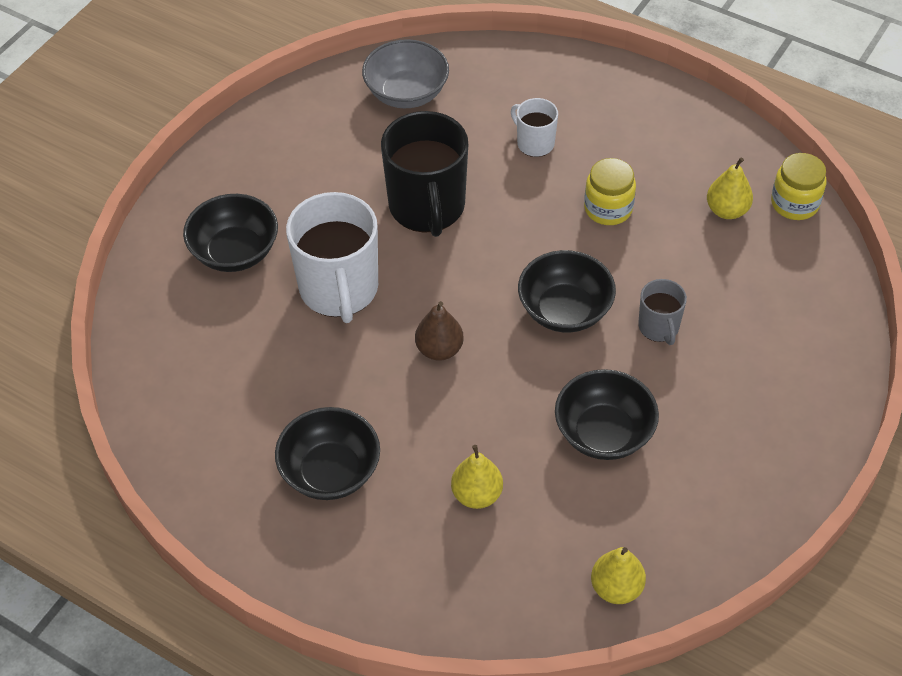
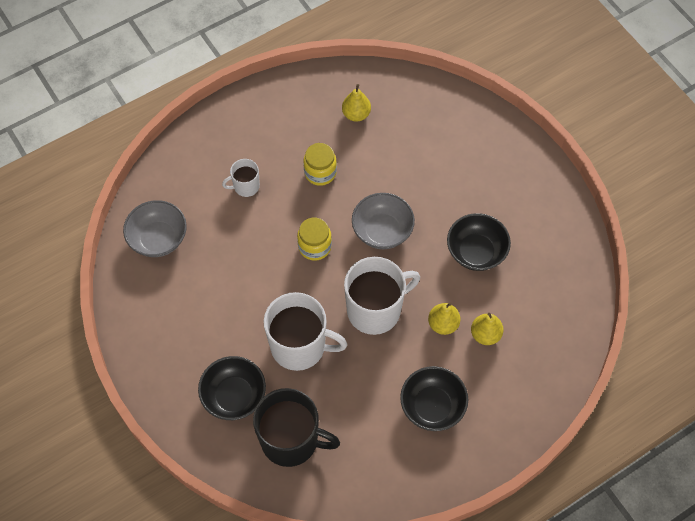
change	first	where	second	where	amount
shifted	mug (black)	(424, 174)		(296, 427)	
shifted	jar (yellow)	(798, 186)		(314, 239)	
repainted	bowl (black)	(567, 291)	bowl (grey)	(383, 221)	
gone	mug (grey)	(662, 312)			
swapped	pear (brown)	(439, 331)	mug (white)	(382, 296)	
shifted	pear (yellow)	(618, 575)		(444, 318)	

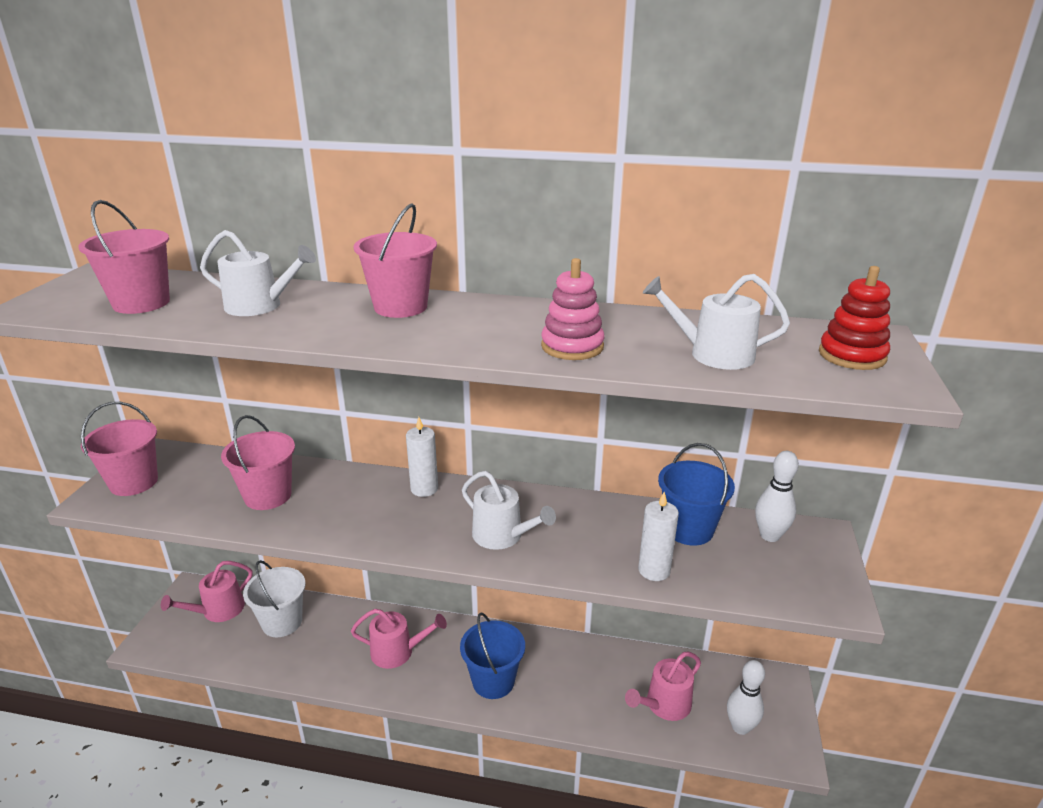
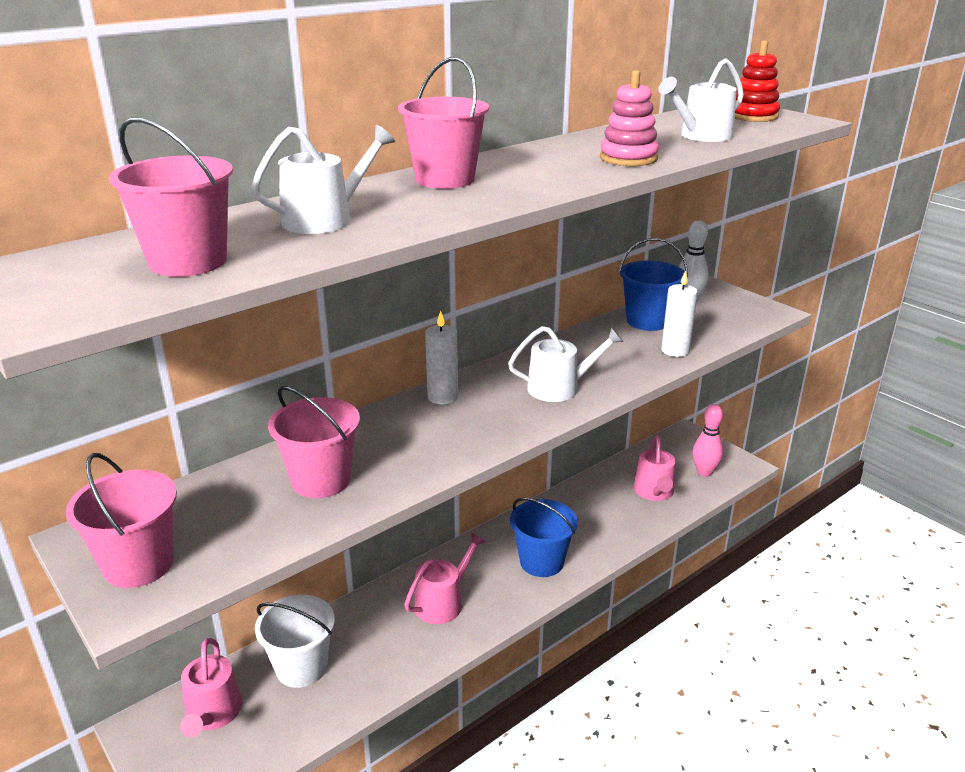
change	first	where	second	where	amount
repainted	bowling pin (white)	(746, 697)	bowling pin (pink)	(708, 440)	

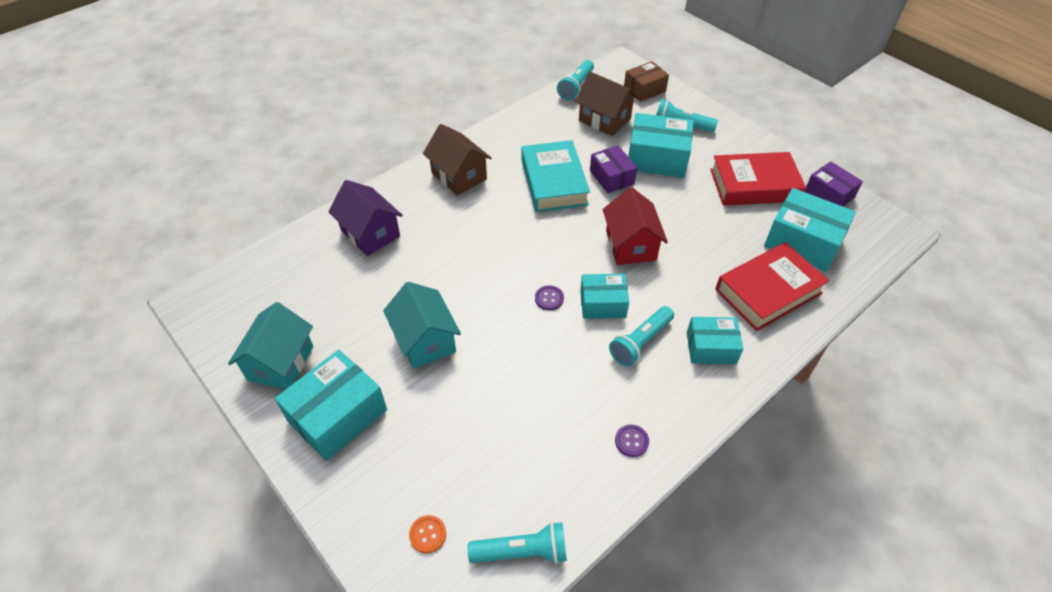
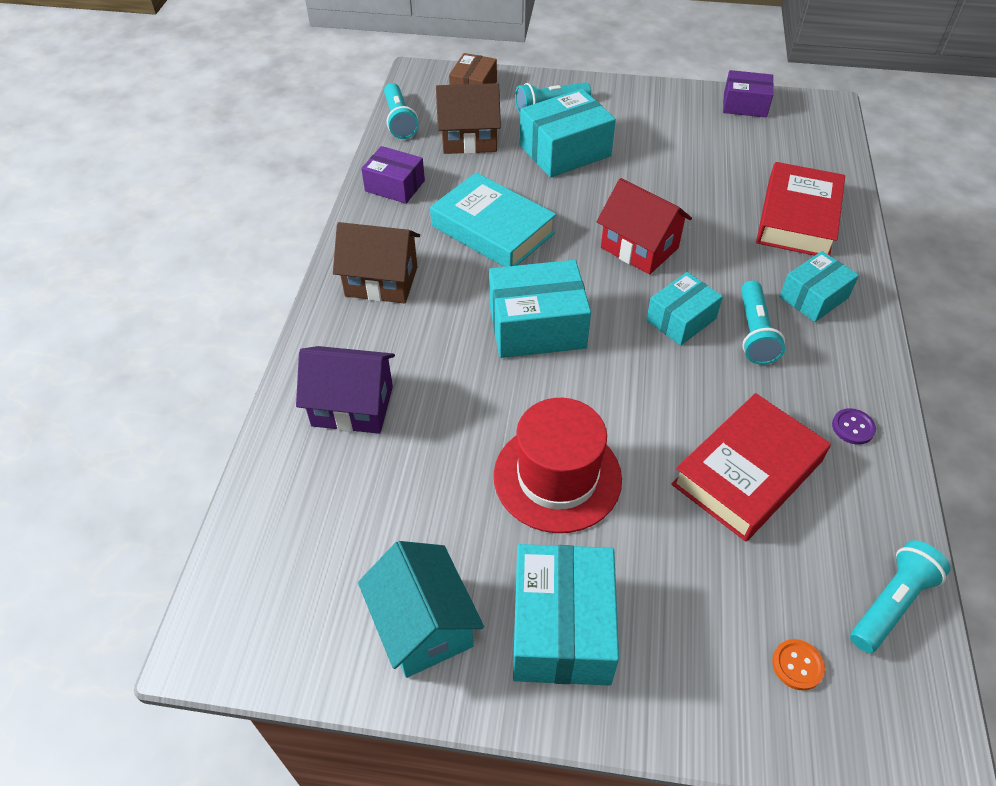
change	first	where	second	where	amount
shifted	box (purple)	(613, 169)		(393, 175)	
shifted	book (red)	(758, 179)		(751, 467)	
shifted	box (turquoise)	(810, 229)		(540, 309)	
swapped	house (turquoise)	(422, 325)	hat (red)	(558, 465)	
gone	button (purple)	(549, 297)			

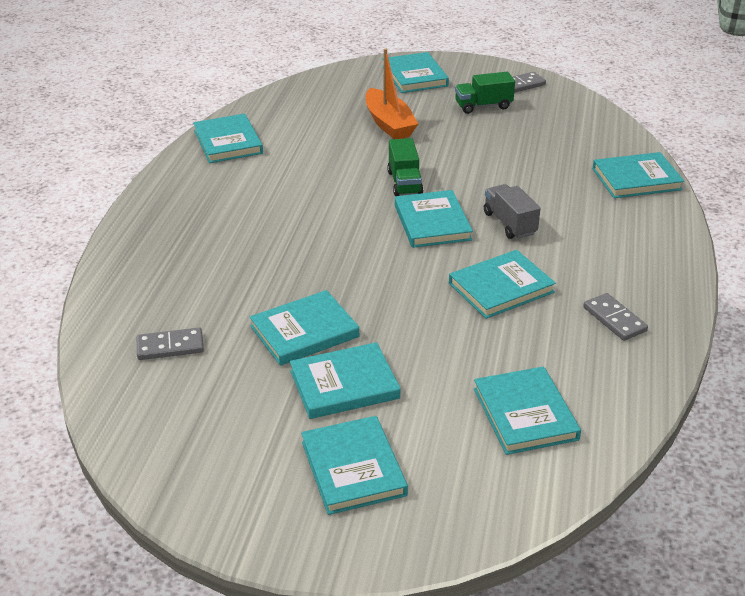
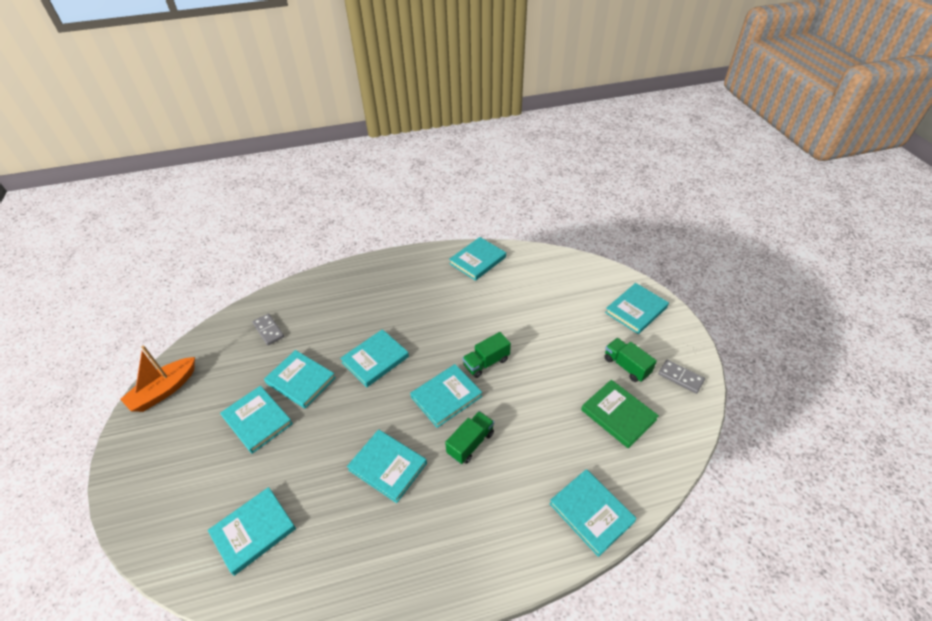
change	first	where	second	where	amount
shifted	boat (orange)	(392, 93)		(157, 379)	
repainted	truck (grey)	(512, 211)	truck (green)	(469, 437)	
gone	domino (grey)	(615, 317)			
shifted	book (turquoise)	(354, 465)		(374, 358)	
new			book (green)	(620, 414)	

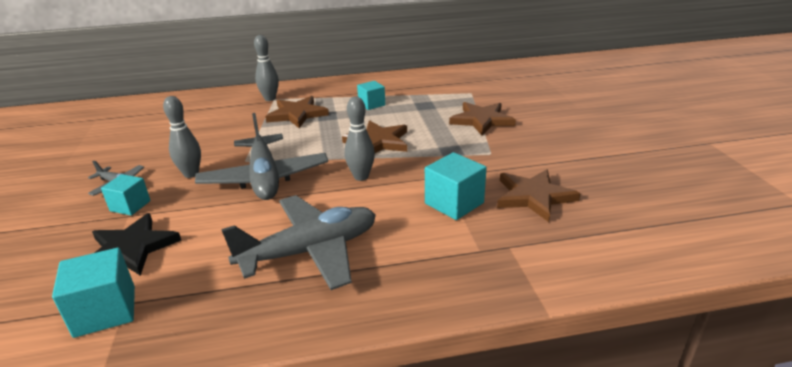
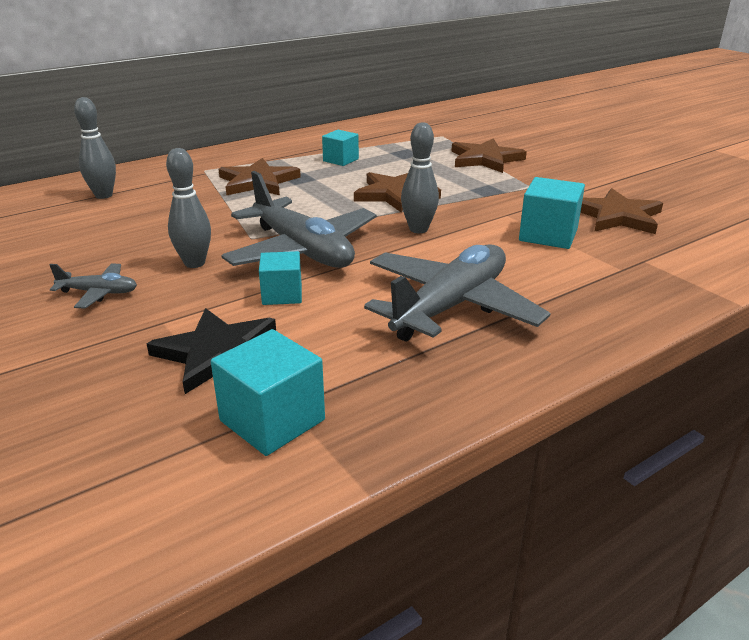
change	first	where	second	where	amount
shifted	bowling pin (grey)	(266, 68)		(95, 148)	
shifted	cube (turquoise)	(126, 195)		(280, 278)	

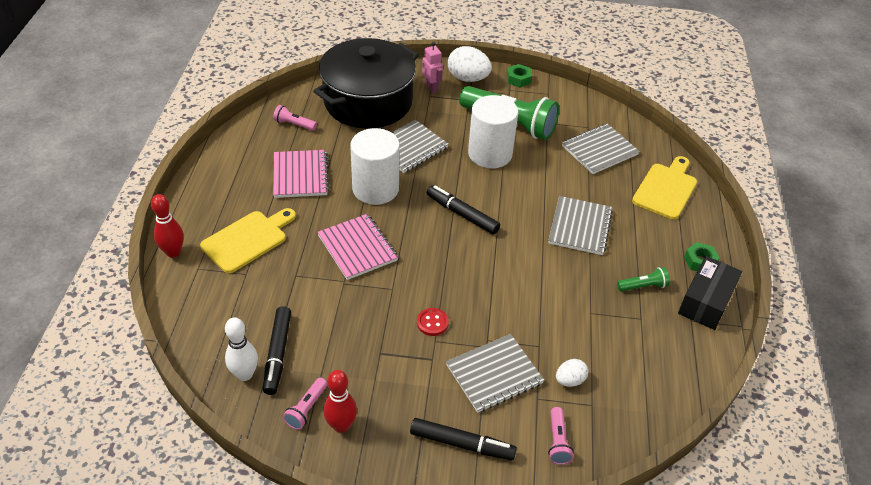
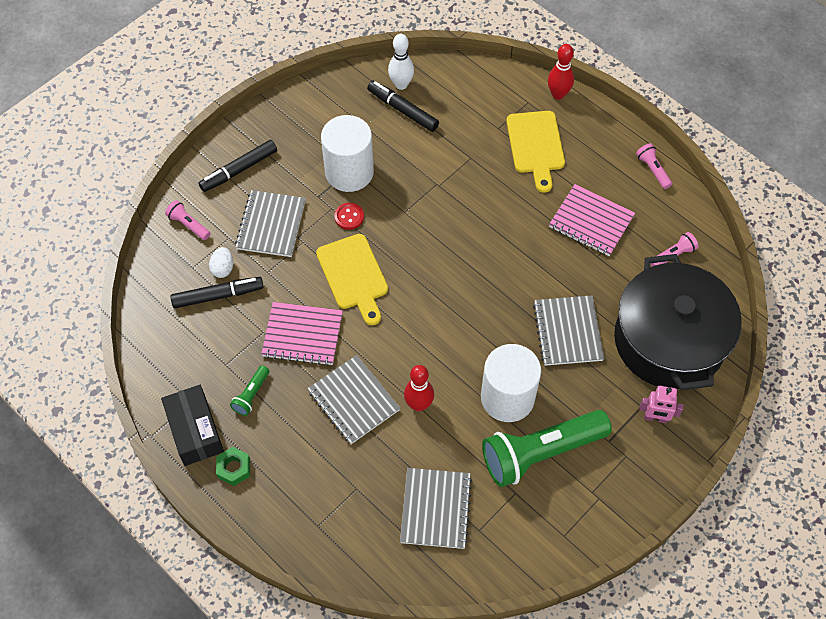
change	first	where	second	where	amount
gone	egg (white)	(470, 64)			
gone	nut (green)	(519, 76)			
shifted	cylinder (white)	(375, 166)		(347, 153)	
shifted	cutting board (yellow)	(664, 188)		(352, 279)	
shifted	marker (black)	(463, 210)		(217, 292)	
shifted	notebook (pink)	(357, 247)		(302, 334)	
shifted	bowling pin (red)	(340, 401)		(419, 388)	
shifted	flashlight (pink)	(305, 404)		(654, 166)	

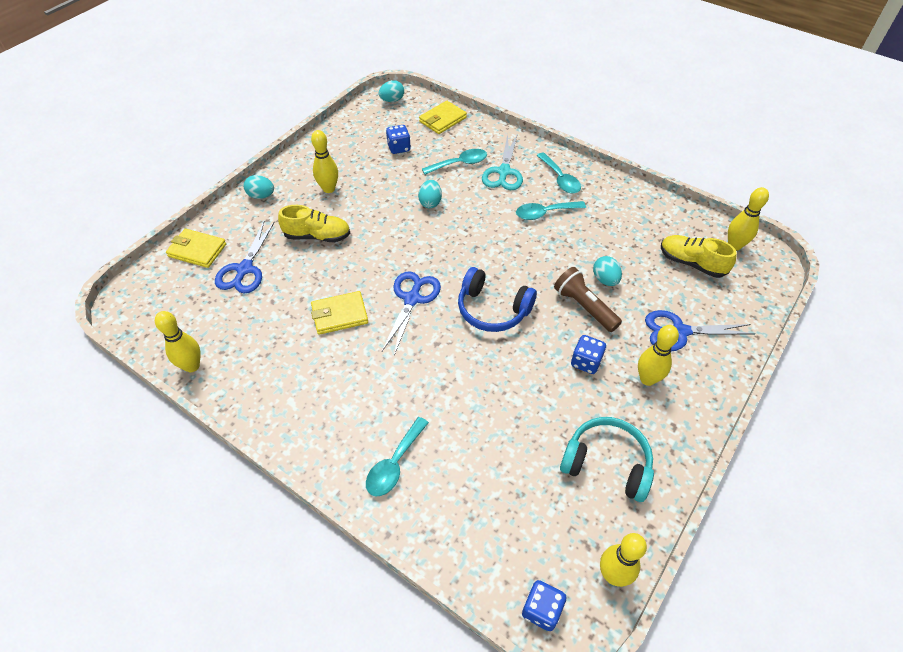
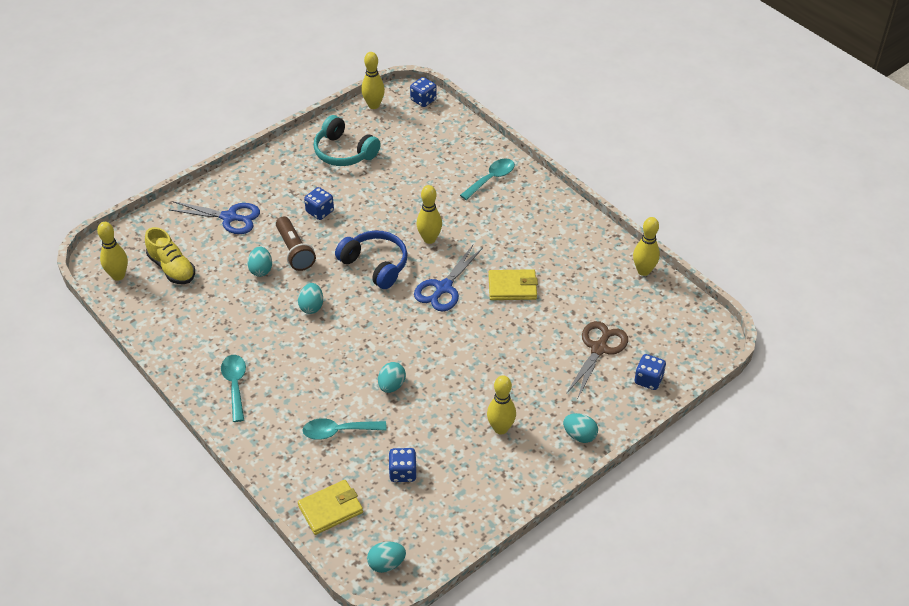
change	first	where	second	where	amount
gone	scissors (turquoise)	(502, 162)			
gone	spoon (turquoise)	(551, 210)			
gone	shoe (yellow)	(314, 223)			
repainted	scissors (blue)	(245, 257)	scissors (brown)	(597, 360)	
swapped	wallet (yellow)	(196, 248)	dice (blue)	(650, 372)	
shifted	bowling pin (yellow)	(658, 355)		(429, 214)	
new			egg (turquoise)	(310, 298)	

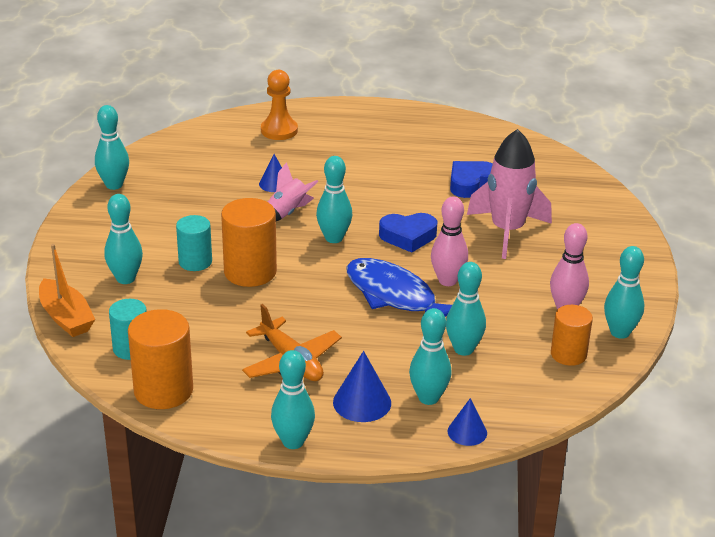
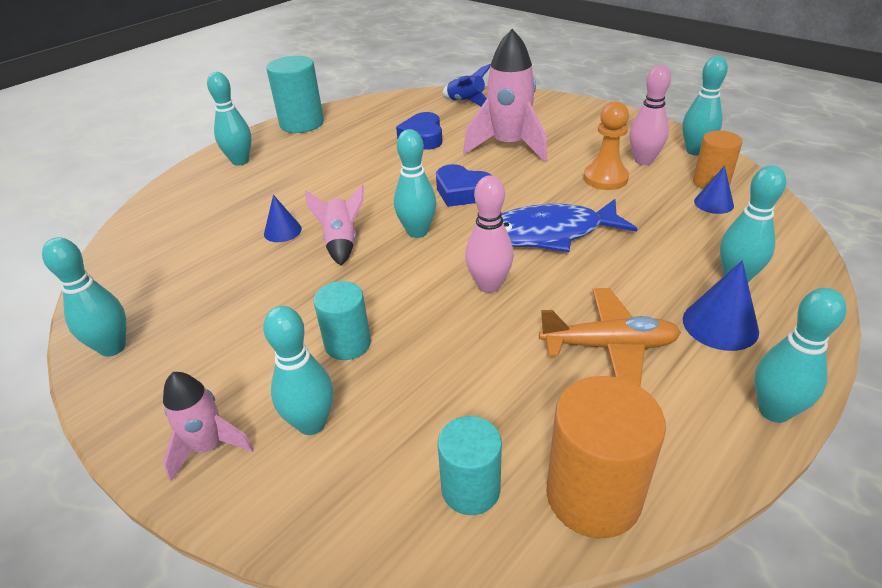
change	first	where	second	where	amount
shifted	pawn (orange)	(279, 105)		(606, 145)	
shifted	bowling pin (pink)	(449, 241)		(489, 234)	
gone	cylinder (orange)	(249, 242)			
rotated	heart (blue)	(408, 233)		(464, 185)	90 degrees clockwise
gone	boat (orange)	(67, 290)			
shifted	bowling pin (turquoise)	(466, 309)		(229, 119)	
shifted	cone (blue)	(467, 422)		(714, 190)	
new			cylinder (turquoise)	(295, 94)	
new			rocket (blue)	(466, 85)	
new			rocket (pink)	(208, 426)	

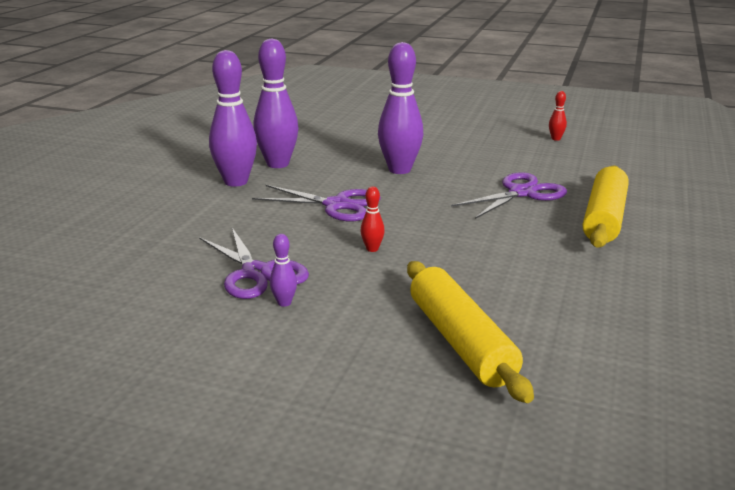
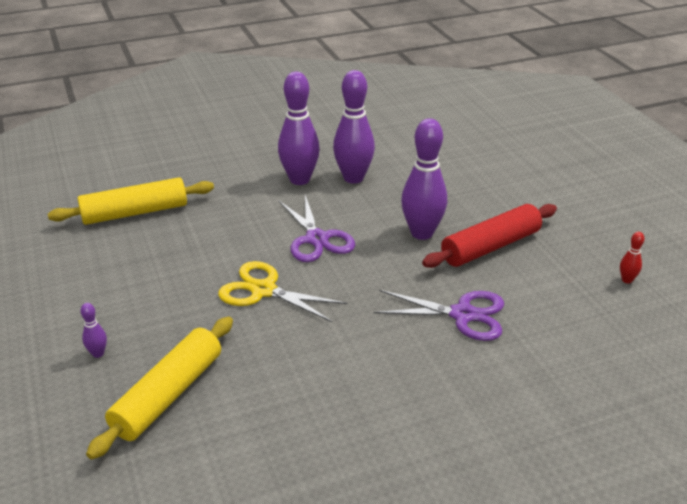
change	first	where	second	where	amount
shifted	rolling pin (yellow)	(606, 206)		(131, 201)	
swapped	bowling pin (red)	(372, 219)	scissors (yellow)	(282, 292)	
gone	scissors (purple)	(254, 263)			
shifted	bowling pin (purple)	(283, 270)		(93, 330)	
new			rolling pin (red)	(489, 236)	

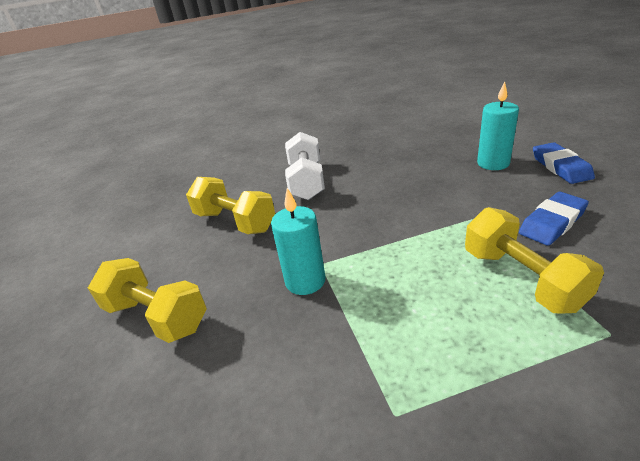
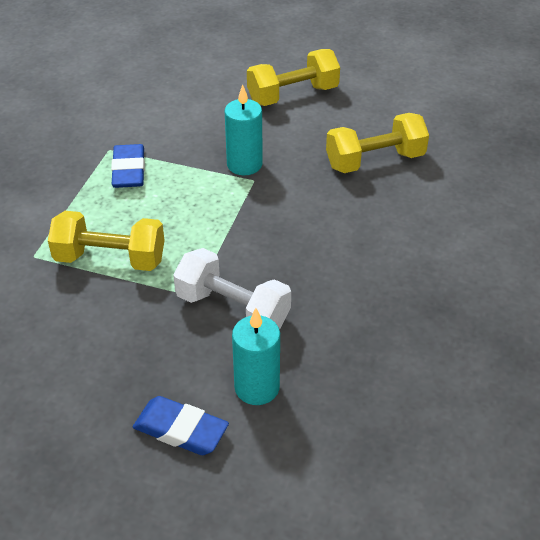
change	first	where	second	where	amount
shifted	dumbbell (white)	(305, 166)		(232, 288)	
shifted	eraser (blue)	(554, 219)		(128, 166)	

